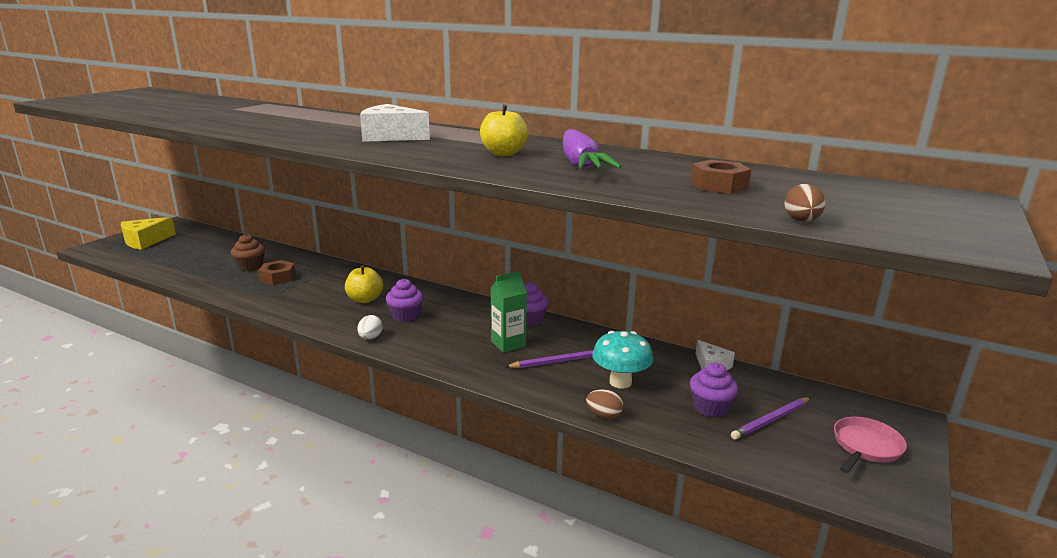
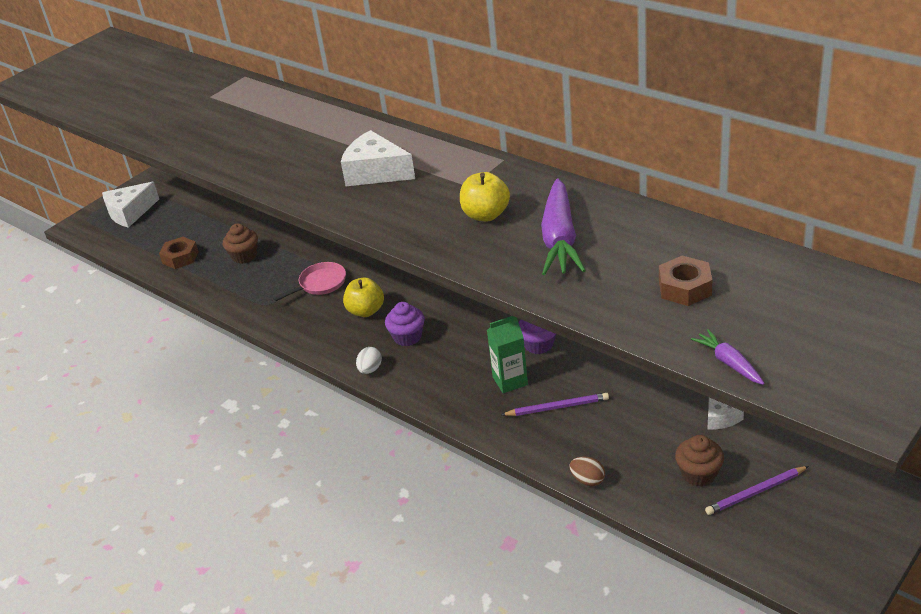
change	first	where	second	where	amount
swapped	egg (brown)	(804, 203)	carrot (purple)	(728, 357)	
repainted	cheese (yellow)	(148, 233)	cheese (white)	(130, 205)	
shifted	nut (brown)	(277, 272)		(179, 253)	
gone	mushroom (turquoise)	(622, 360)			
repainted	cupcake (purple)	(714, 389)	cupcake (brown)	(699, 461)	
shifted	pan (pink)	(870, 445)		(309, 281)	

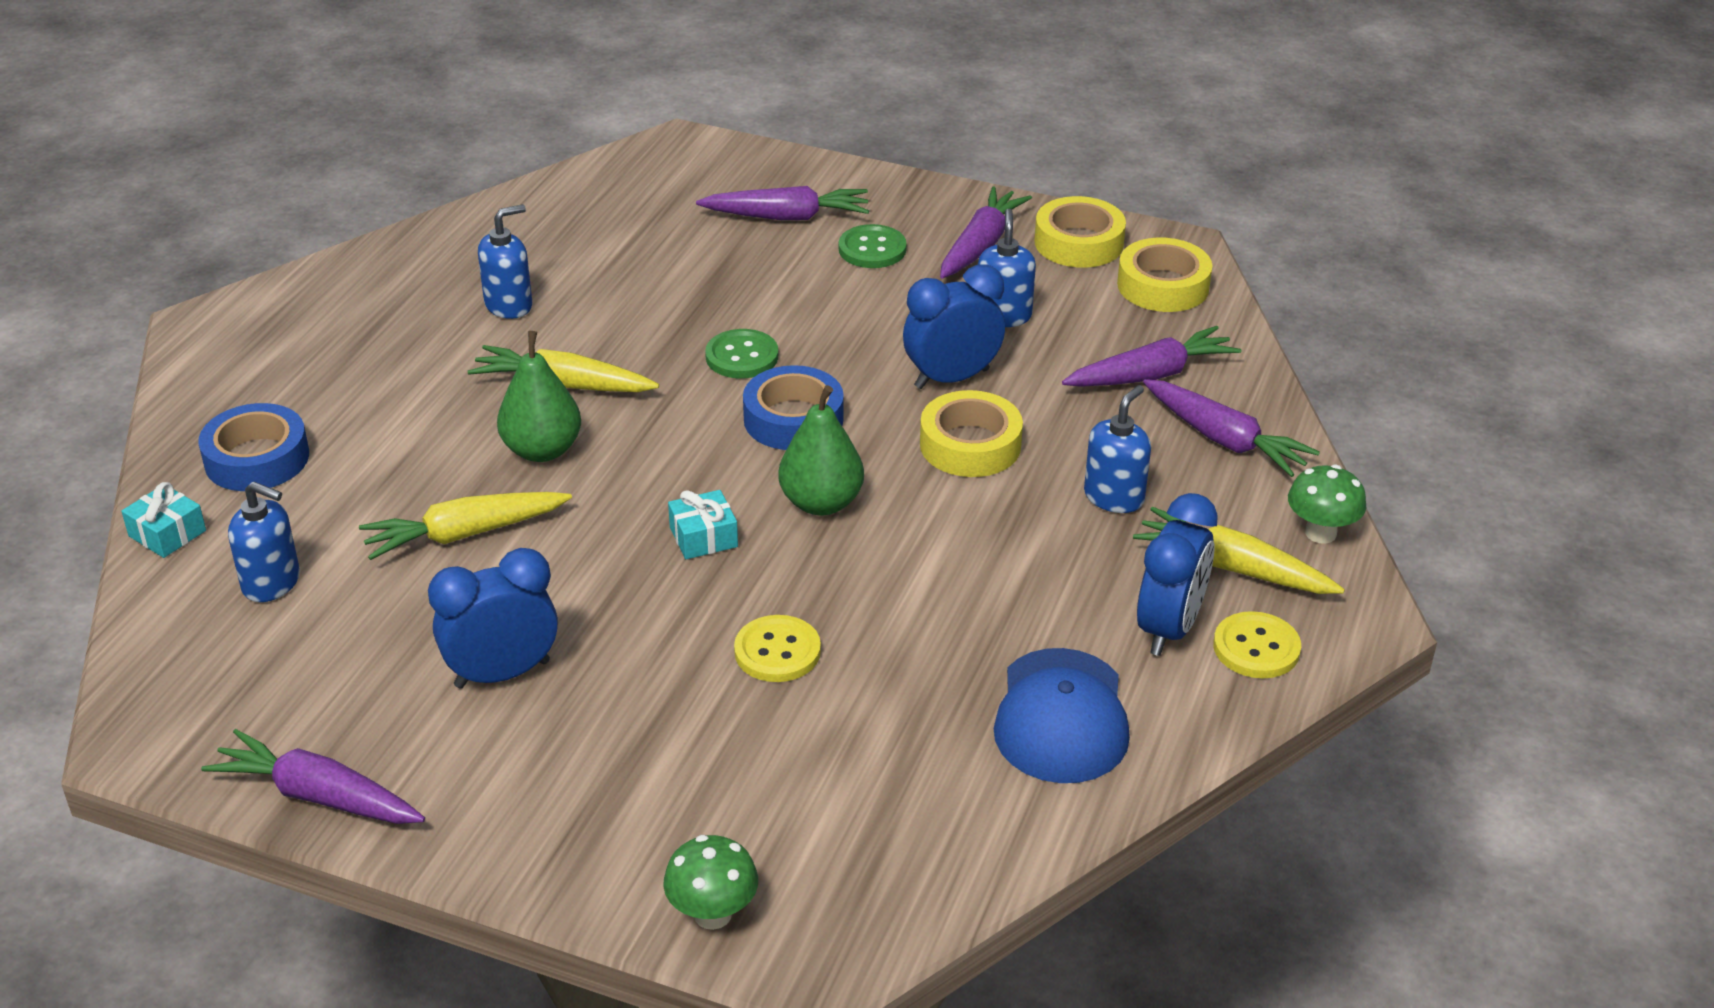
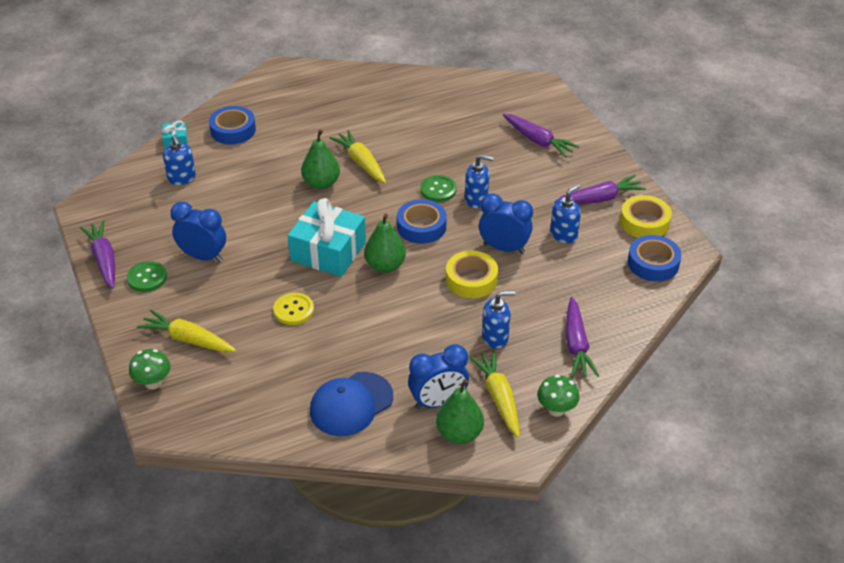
change	first	where	second	where	amount
shifted	soap dispenser (blue)	(505, 261)		(479, 181)	
shifted	button (green)	(873, 246)		(147, 276)	
repainted	tape (yellow)	(1165, 275)	tape (blue)	(654, 258)	
gone	carrot (purple)	(1151, 356)			
scaled	gift (turquoise)	(703, 524)		(327, 237)	x2.20
shifted	carrot (yellow)	(465, 526)		(186, 331)	
swapped	button (yellow)	(1257, 644)	pear (green)	(460, 411)	

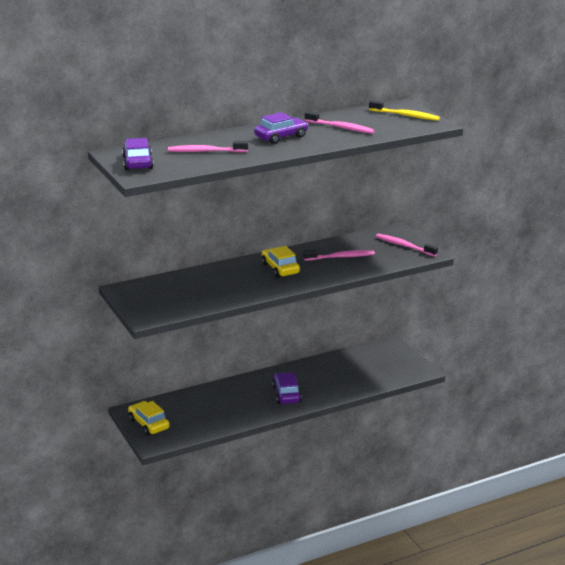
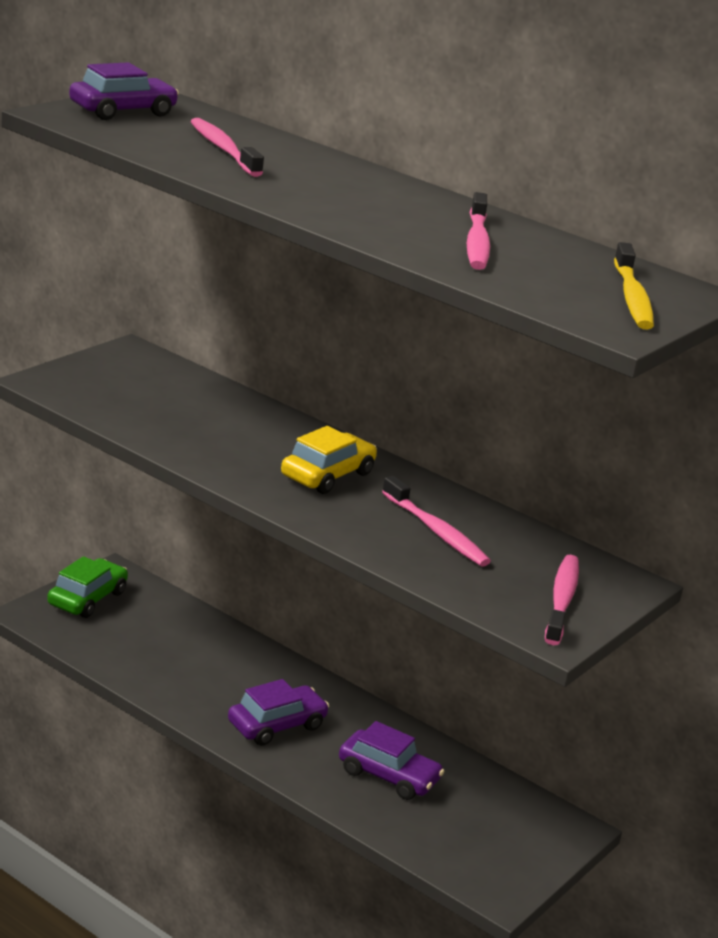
change	first	where	second	where	amount
shifted	car (purple)	(281, 128)		(391, 760)	
repainted	car (yellow)	(149, 418)	car (green)	(87, 587)	

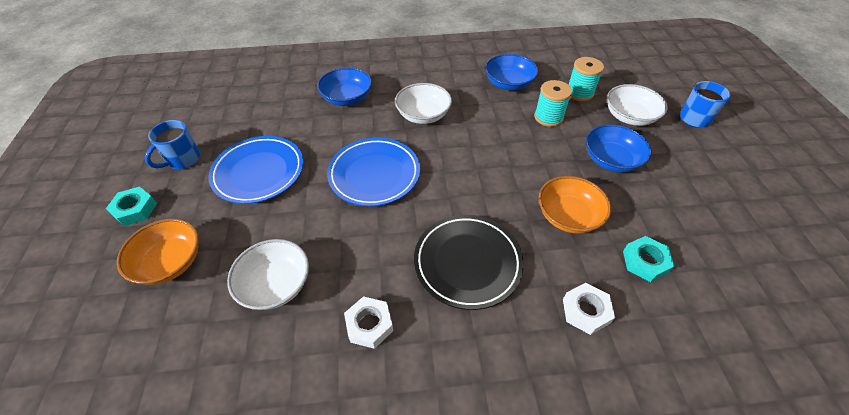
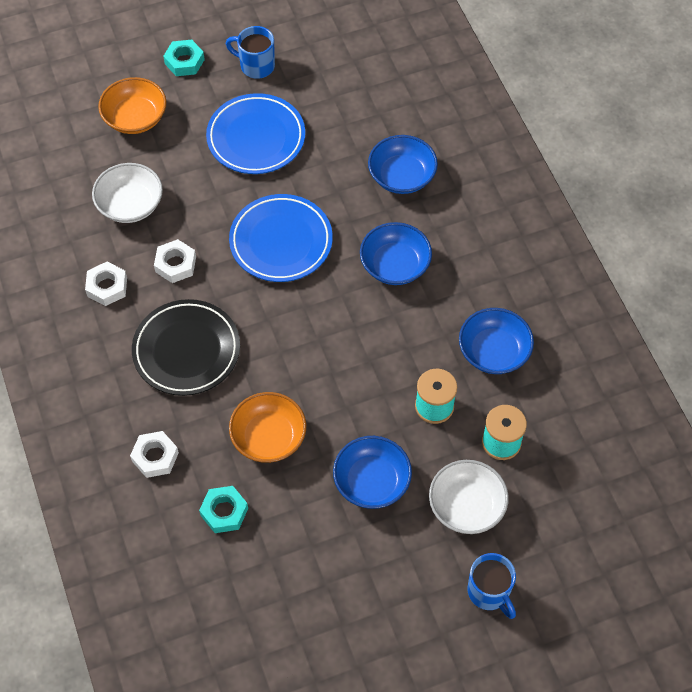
change	first	where	second	where	amount
repainted	bowl (white)	(423, 103)	bowl (blue)	(396, 253)	
new			nut (white)	(175, 261)	

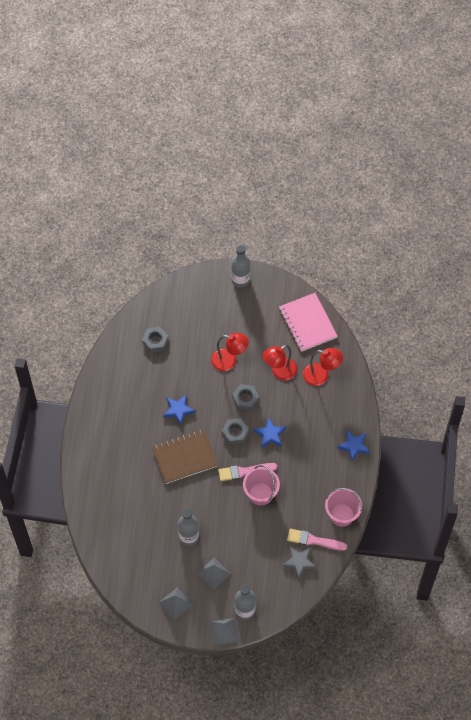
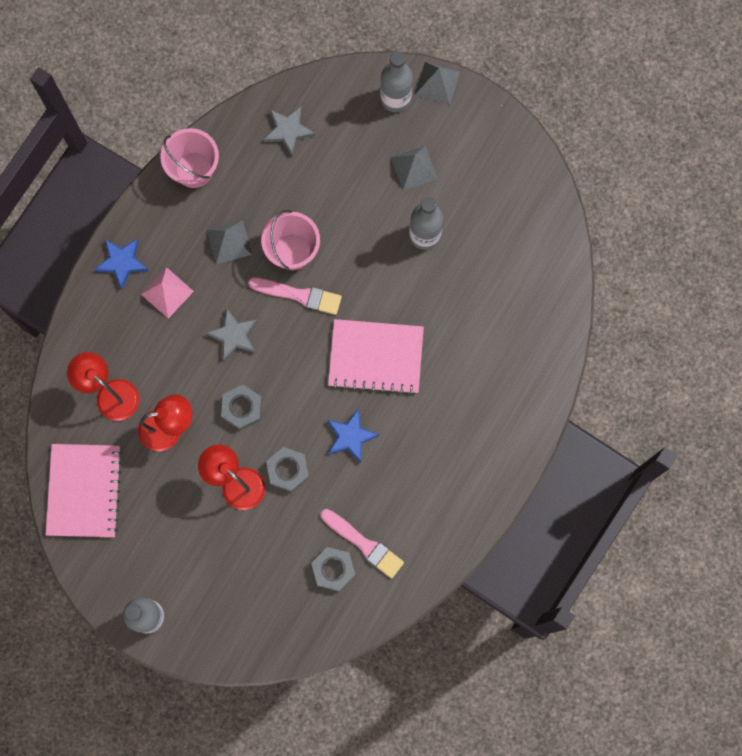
change	first	where	second	where	amount
shifted	nut (grey)	(235, 431)		(287, 469)	
repainted	star (blue)	(269, 433)	star (grey)	(232, 334)	
repainted	notebook (brown)	(185, 456)	notebook (pink)	(376, 357)	
shifted	brush (pink)	(317, 540)		(362, 544)	
shifted	pyramid (grey)	(176, 603)		(229, 242)	
new			pyramid (pink)	(167, 293)	

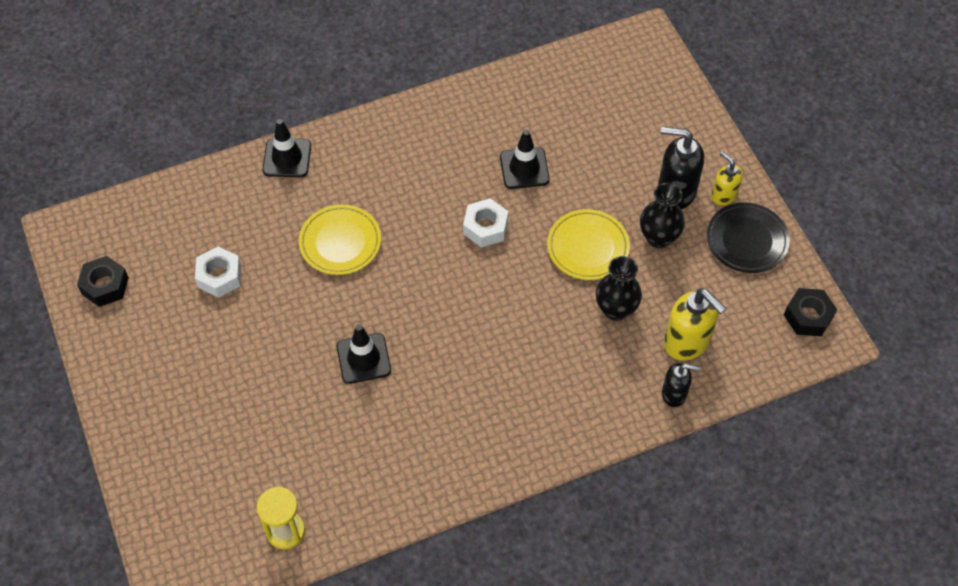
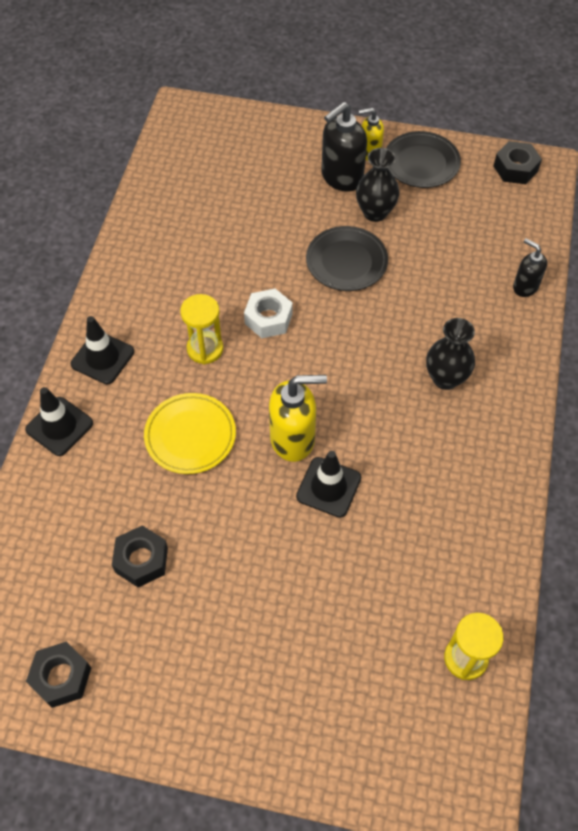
change	first	where	second	where	amount
shifted	traffic cone (black)	(524, 159)		(102, 350)	
repainted	plate (yellow)	(588, 244)	plate (black)	(347, 258)	
repainted	nut (white)	(218, 272)	nut (black)	(140, 556)	
shifted	vase (black)	(619, 288)		(450, 354)	
shifted	soap dispenser (yellow)	(695, 324)		(298, 418)	
rotated	soap dispenser (black)	(681, 385)		(530, 267)	90 degrees counterclockwise
new			hourglass (yellow)	(201, 329)	

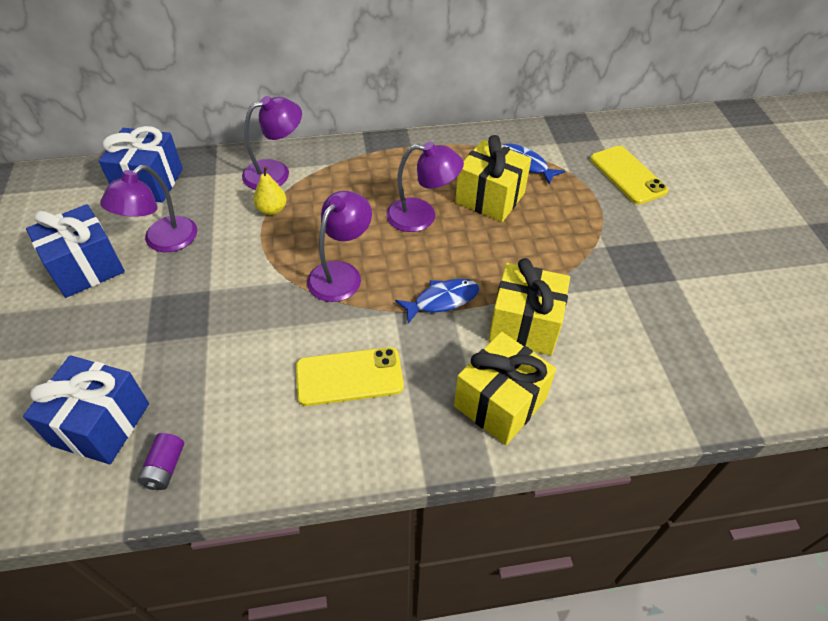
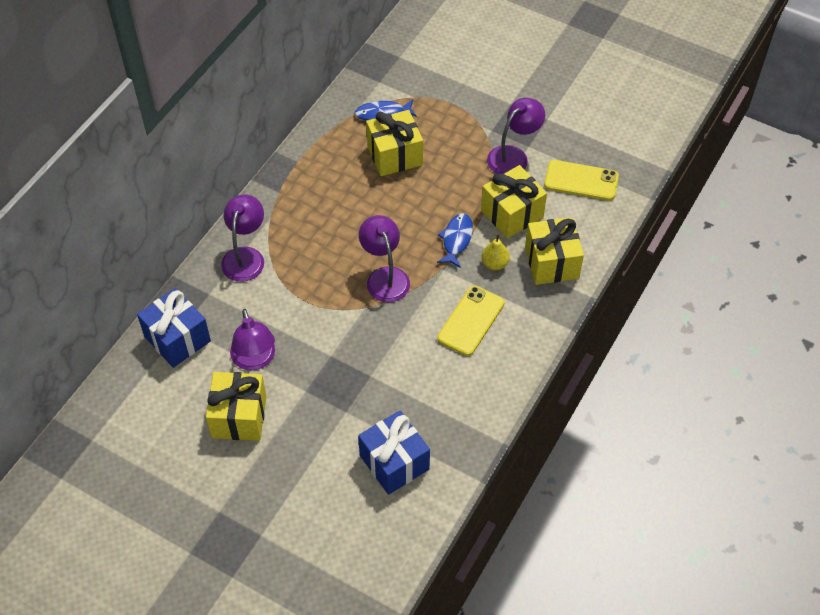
change	first	where	second	where	amount
shifted	lamp (purple)	(425, 187)		(516, 136)	
shifted	phone (yellow)	(629, 175)		(581, 180)	
shifted	pear (yellow)	(269, 190)		(495, 252)	
repainted	gift (blue)	(75, 251)	gift (yellow)	(236, 406)	
gone	battery (purple)	(160, 461)			

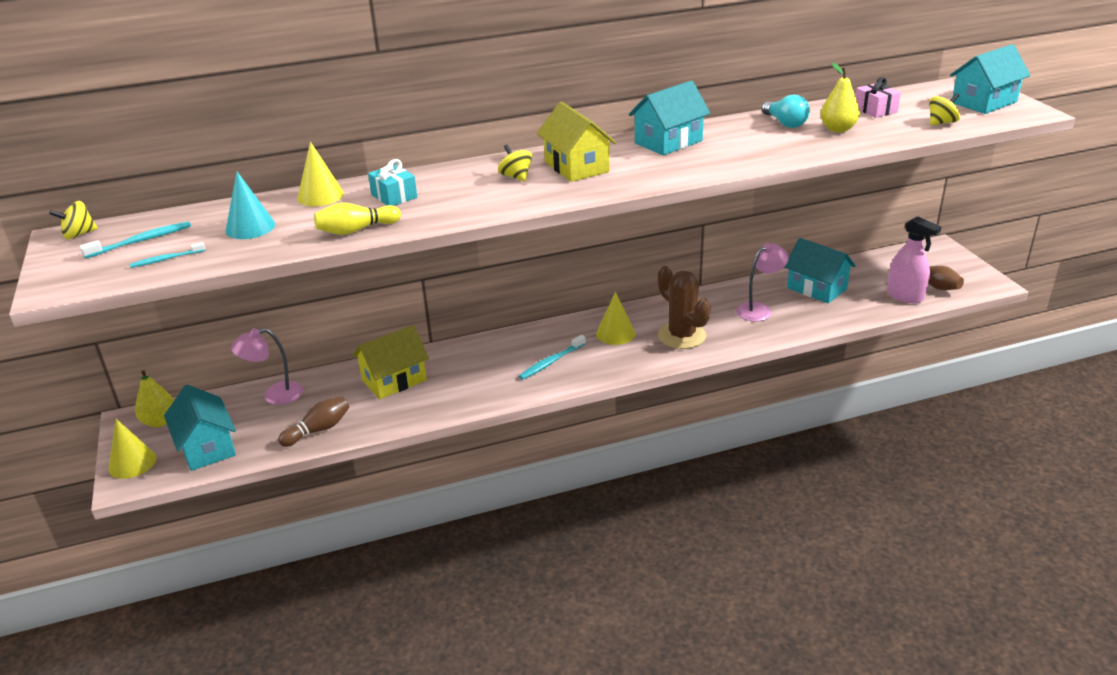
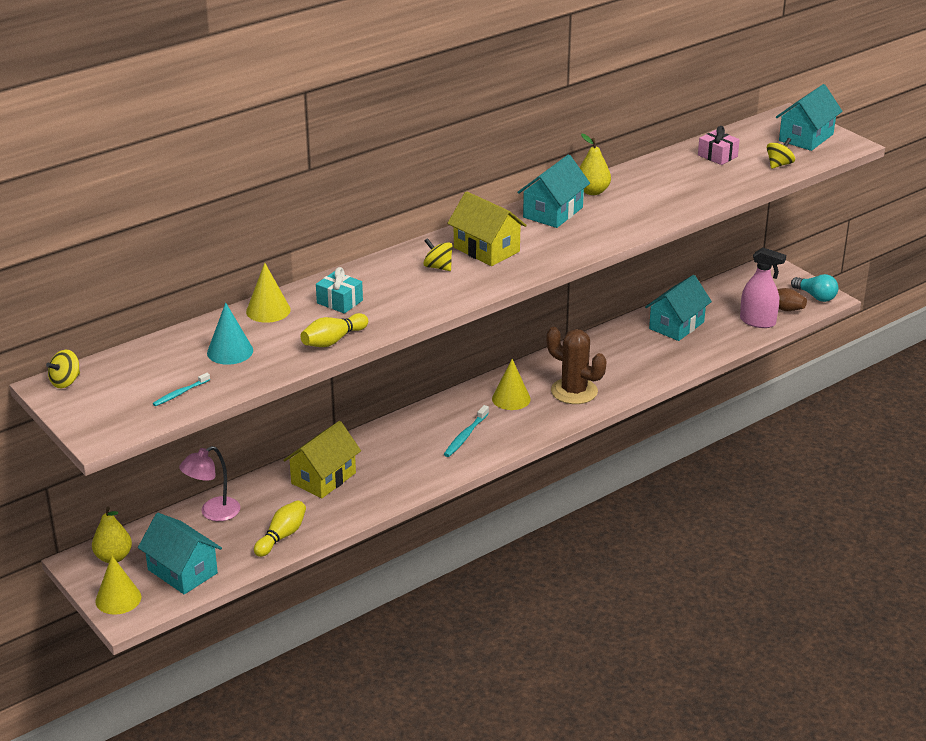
change	first	where	second	where	amount
shifted	pear (yellow)	(840, 97)		(595, 164)	
shifted	light bulb (turquoise)	(786, 111)		(814, 288)	
gone	toothbrush (turquoise)	(135, 239)			
rotated	house (turquoise)	(820, 270)		(678, 308)	75 degrees counterclockwise
gone	lamp (pink)	(762, 282)			
repainted	bowling pin (brown)	(313, 422)	bowling pin (yellow)	(280, 528)	

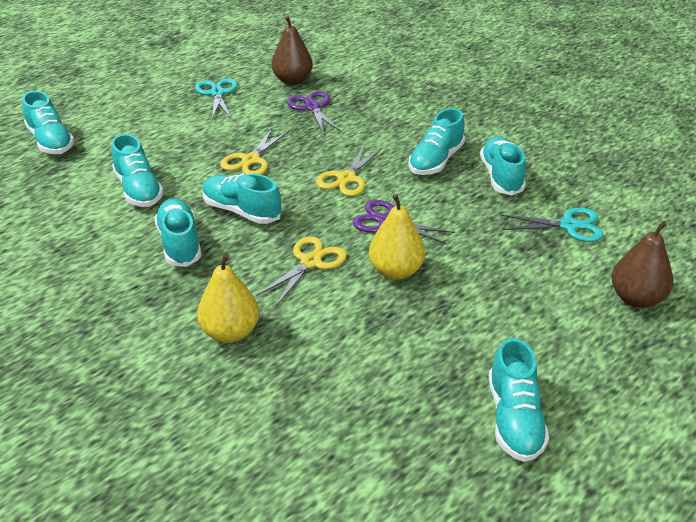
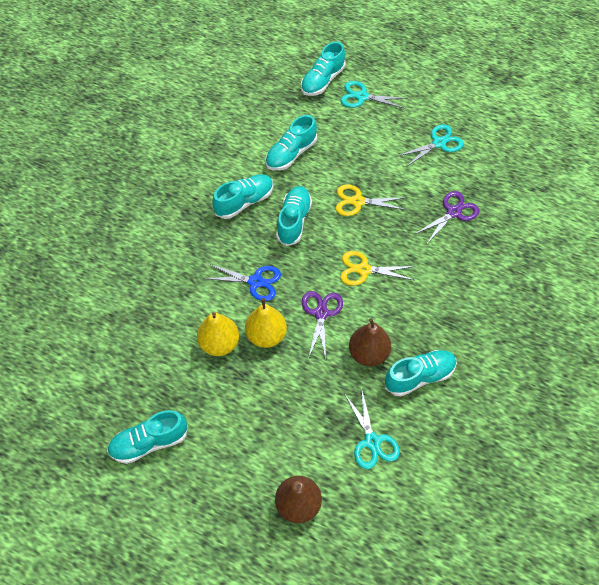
change	first	where	second	where	amount
shifted	pear (brown)	(292, 50)		(370, 342)	
gone	shoe (turquoise)	(436, 141)			
repainted	scissors (yellow)	(302, 271)	scissors (blue)	(242, 282)	
shifted	pear (yellow)	(228, 298)		(218, 334)	
new			scissors (turquoise)	(374, 95)	

